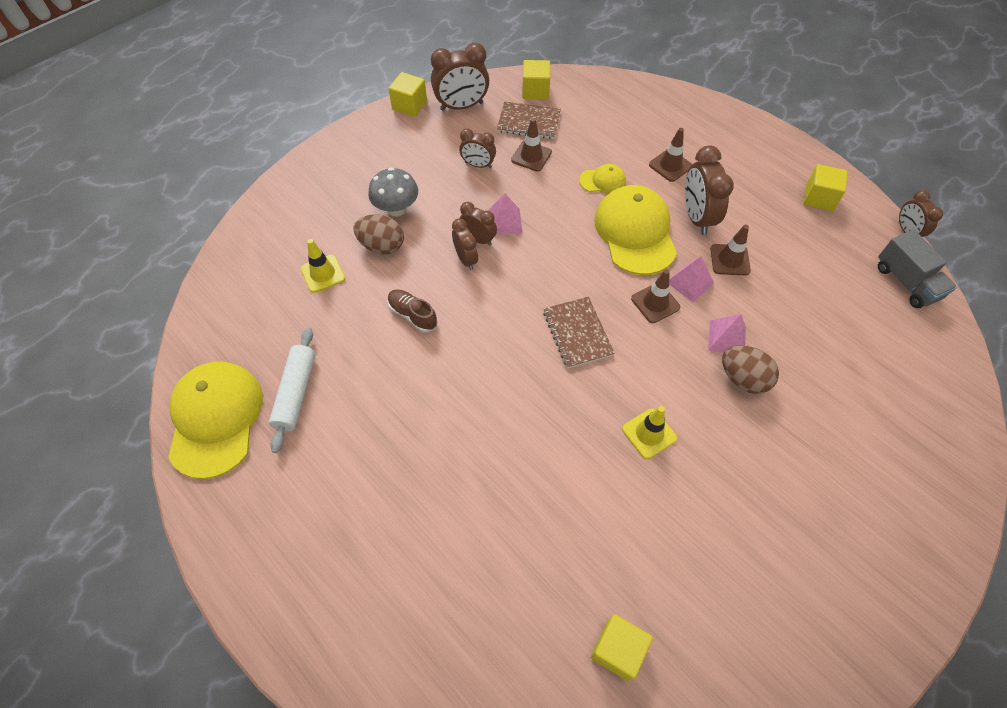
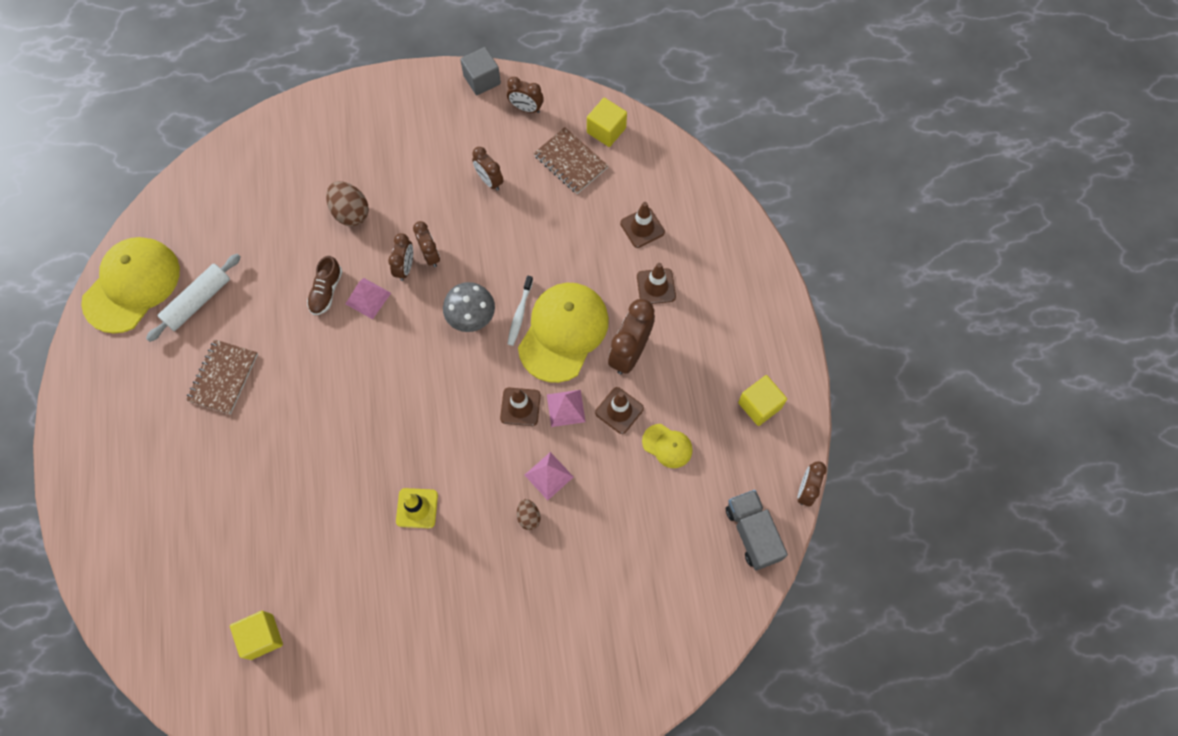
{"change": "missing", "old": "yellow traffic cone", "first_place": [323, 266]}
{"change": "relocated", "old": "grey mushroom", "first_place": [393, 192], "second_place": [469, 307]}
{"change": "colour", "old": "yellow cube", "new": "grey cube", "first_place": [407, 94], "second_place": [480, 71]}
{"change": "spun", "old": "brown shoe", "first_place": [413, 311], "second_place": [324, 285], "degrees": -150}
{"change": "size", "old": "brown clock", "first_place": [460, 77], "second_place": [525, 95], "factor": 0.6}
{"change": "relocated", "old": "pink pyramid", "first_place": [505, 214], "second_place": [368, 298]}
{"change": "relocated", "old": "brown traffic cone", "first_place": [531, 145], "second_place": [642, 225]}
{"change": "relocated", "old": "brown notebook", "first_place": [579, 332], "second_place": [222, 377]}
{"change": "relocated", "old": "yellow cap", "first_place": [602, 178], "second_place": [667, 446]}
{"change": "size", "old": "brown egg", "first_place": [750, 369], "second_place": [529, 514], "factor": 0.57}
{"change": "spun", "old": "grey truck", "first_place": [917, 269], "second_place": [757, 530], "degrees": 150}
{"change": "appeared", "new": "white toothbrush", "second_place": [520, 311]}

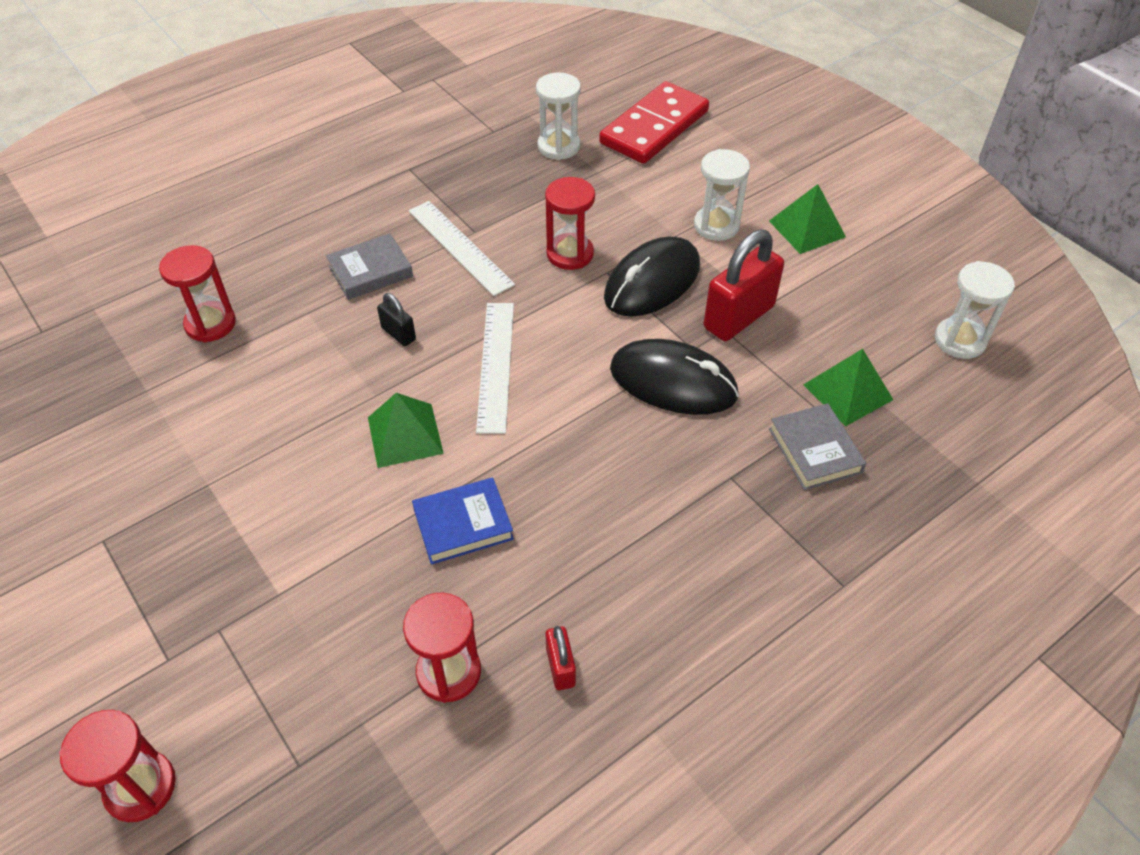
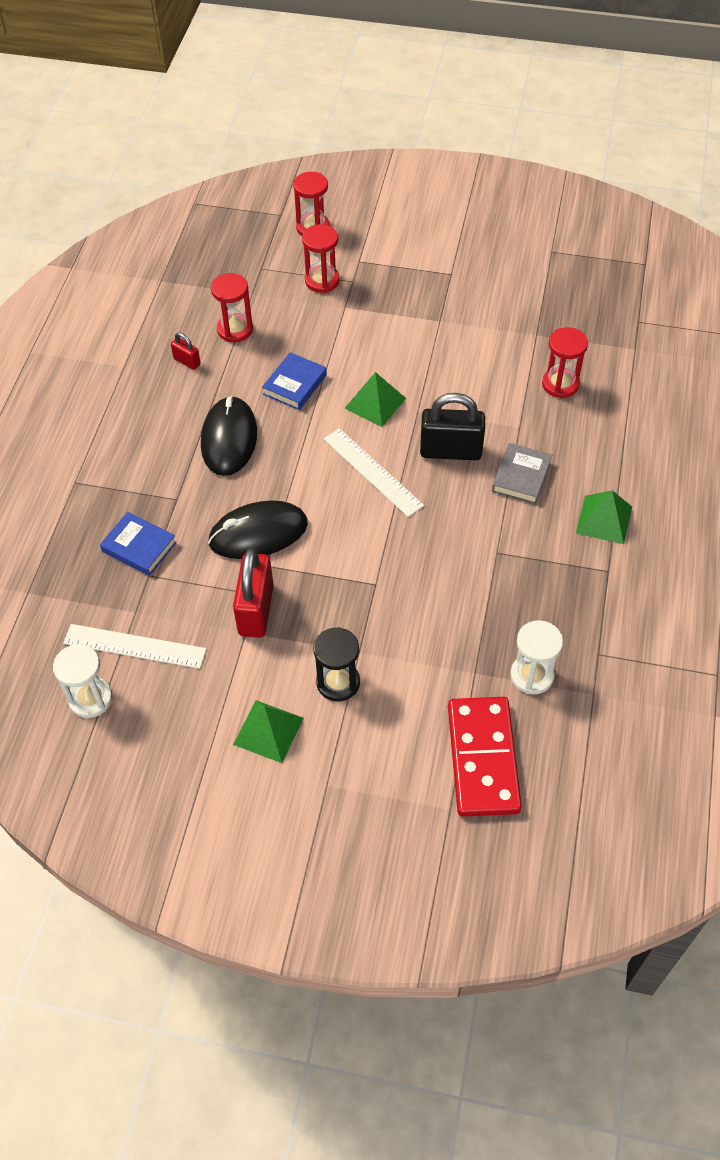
{"change": "size", "old": "black padlock", "first_place": [396, 319], "second_place": [452, 426], "factor": 2.05}
{"change": "relocated", "old": "white ruler", "first_place": [461, 248], "second_place": [135, 646]}
{"change": "relocated", "old": "red hourglass", "first_place": [570, 223], "second_place": [321, 258]}
{"change": "relocated", "old": "black mouse", "first_place": [652, 277], "second_place": [229, 436]}
{"change": "colour", "old": "white hourglass", "new": "black hourglass", "first_place": [722, 195], "second_place": [337, 664]}
{"change": "colour", "old": "grey book", "new": "blue book", "first_place": [817, 446], "second_place": [138, 544]}
{"change": "relocated", "old": "green pyramid", "first_place": [848, 388], "second_place": [604, 517]}

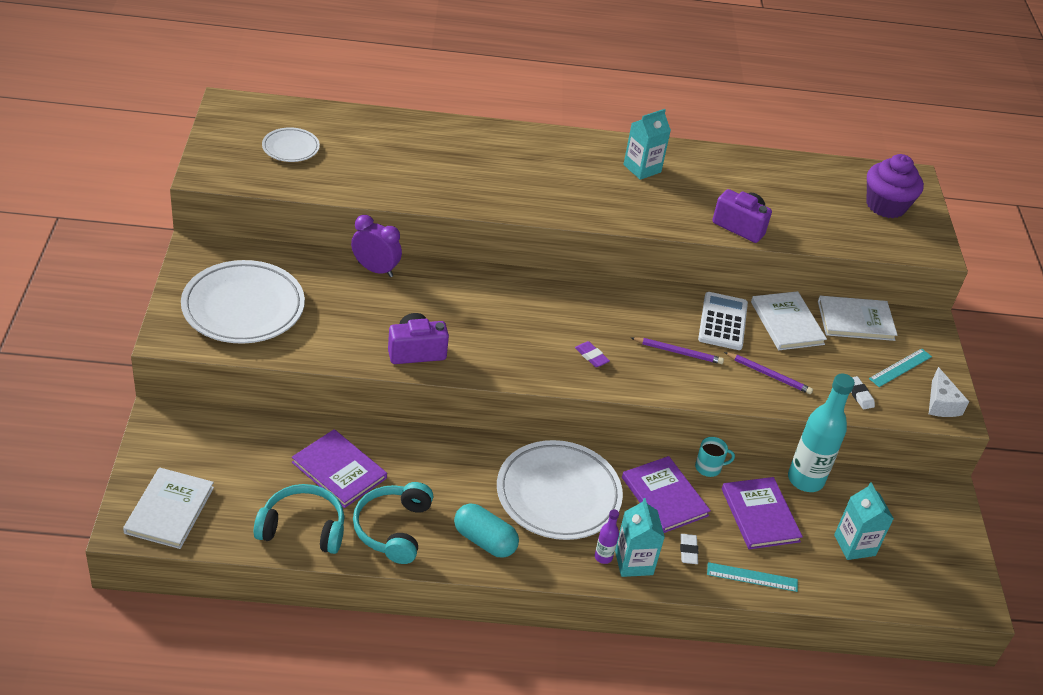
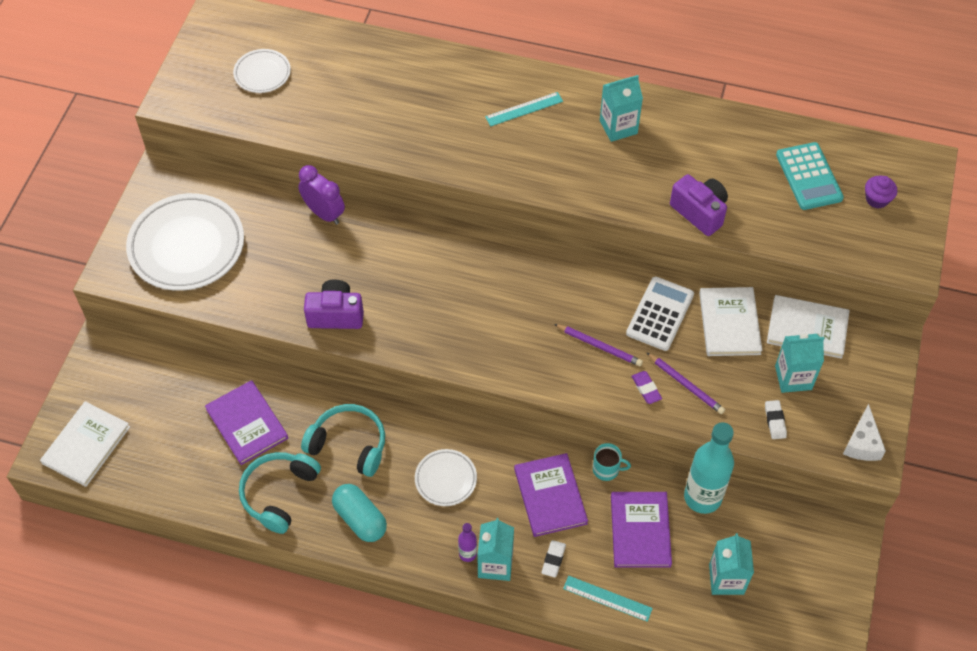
{"change": "relocated", "old": "turquoise headphones", "first_place": [299, 519], "second_place": [343, 440]}
{"change": "size", "old": "white plate", "first_place": [560, 490], "second_place": [446, 477], "factor": 0.51}
{"change": "relocated", "old": "purple eraser", "first_place": [592, 354], "second_place": [647, 387]}
{"change": "size", "old": "purple cupcake", "first_place": [895, 186], "second_place": [881, 192], "factor": 0.52}
{"change": "relocated", "old": "turquoise ruler", "first_place": [900, 367], "second_place": [524, 109]}
{"change": "appeared", "new": "turquoise carton", "second_place": [799, 363]}
{"change": "appeared", "new": "turquoise calculator", "second_place": [810, 176]}

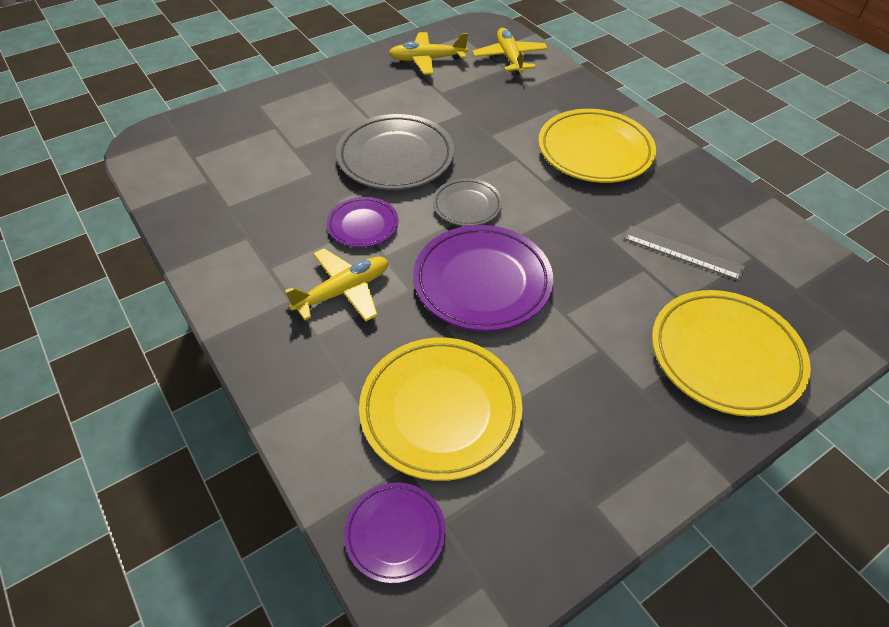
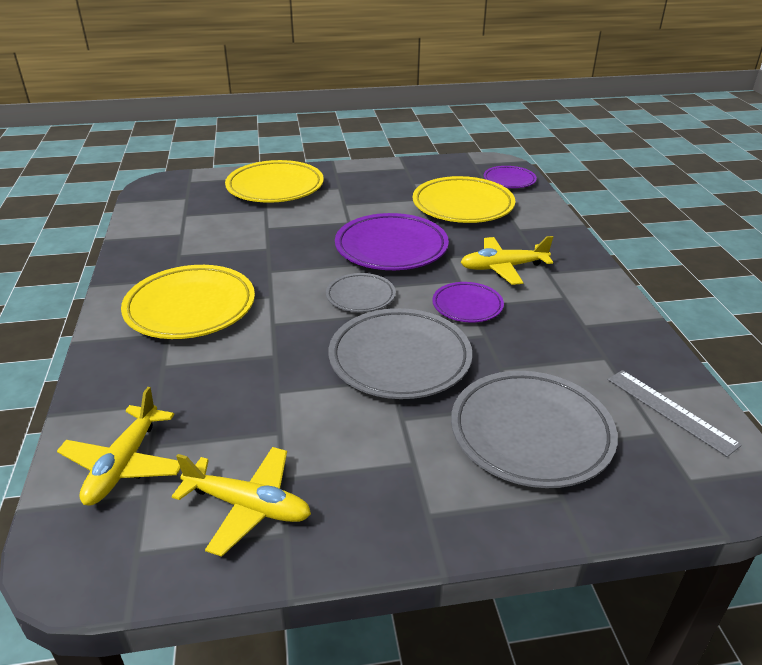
{"change": "relocated", "old": "grey ruler", "first_place": [684, 253], "second_place": [675, 413]}
{"change": "appeared", "new": "grey plate", "second_place": [534, 429]}

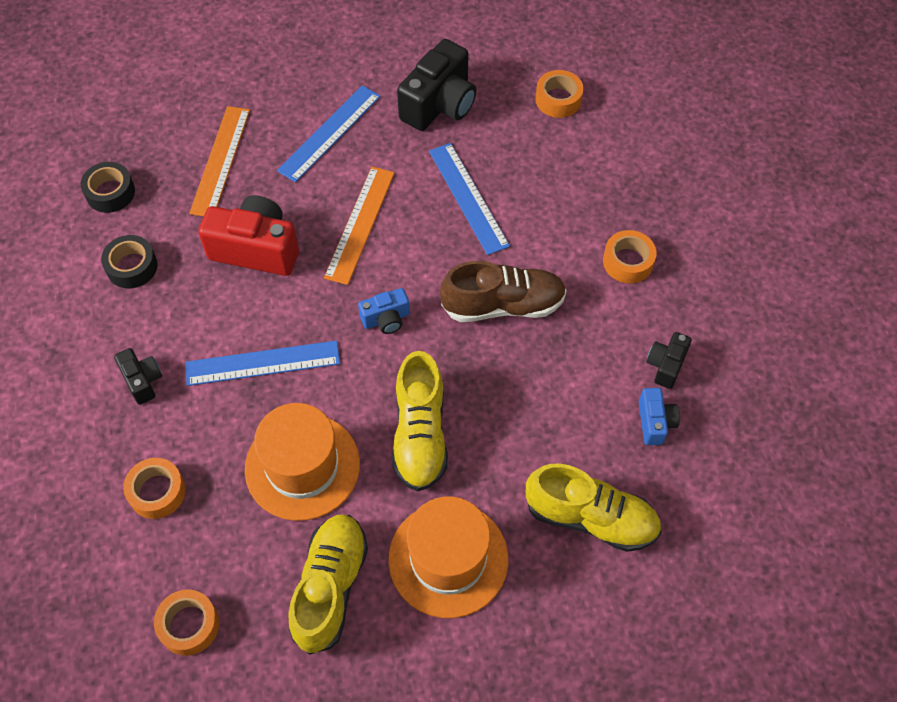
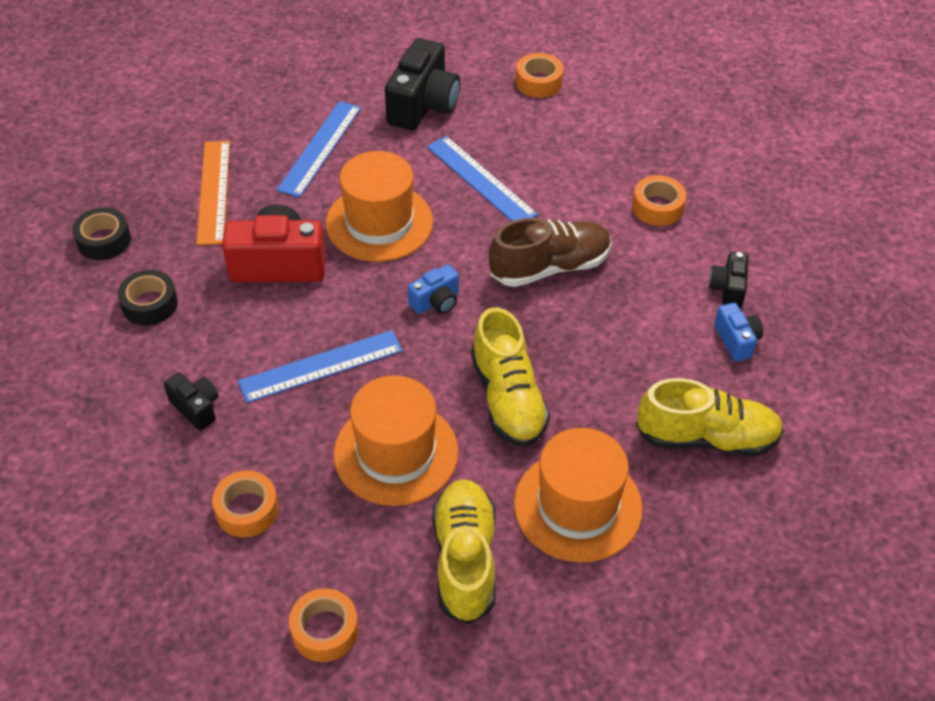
{"change": "exchanged", "old": "orange ruler", "new": "orange hat", "first_place": [359, 226], "second_place": [379, 206]}

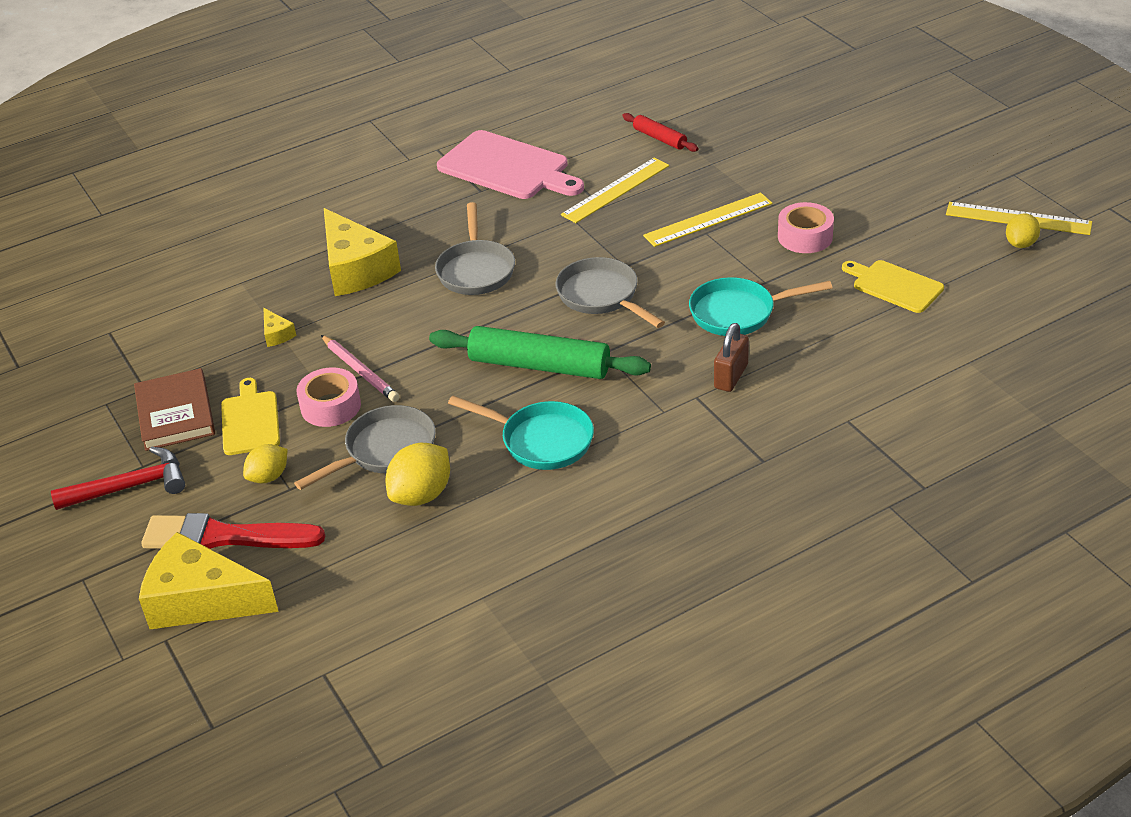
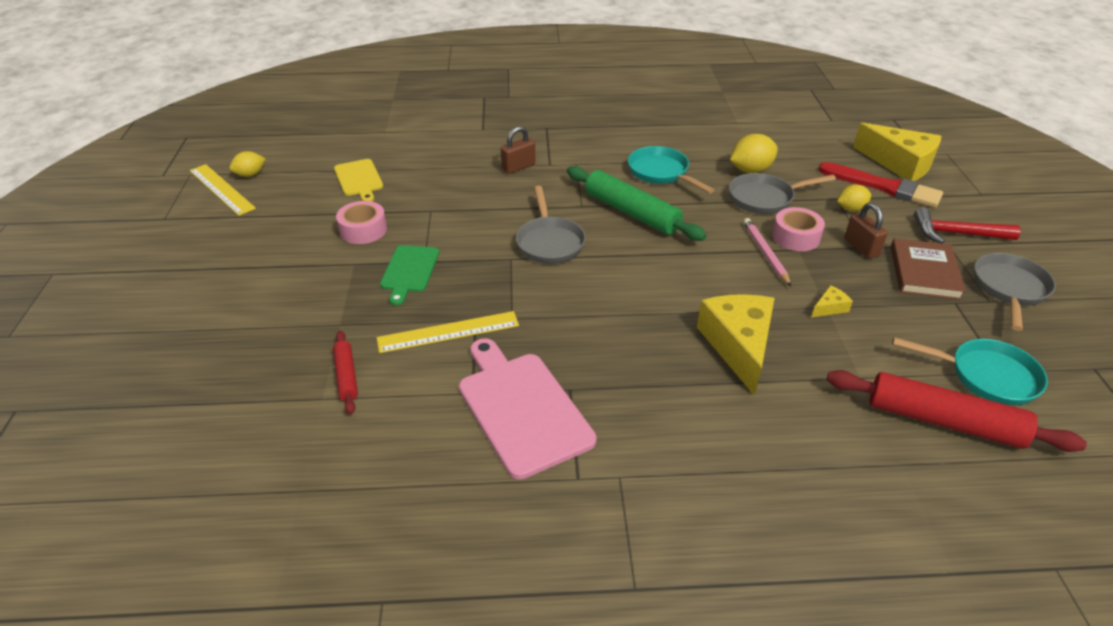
{"change": "exchanged", "old": "yellow cutting board", "new": "brown padlock", "first_place": [250, 416], "second_place": [866, 231]}
{"change": "spun", "old": "yellow cheese", "first_place": [279, 327], "second_place": [832, 301], "degrees": 60}
{"change": "relocated", "old": "grey pan", "first_place": [475, 248], "second_place": [1015, 292]}
{"change": "exchanged", "old": "yellow ruler", "new": "green cutting board", "first_place": [708, 219], "second_place": [409, 275]}
{"change": "relocated", "old": "turquoise pan", "first_place": [760, 306], "second_place": [970, 371]}
{"change": "appeared", "new": "red rolling pin", "second_place": [957, 411]}

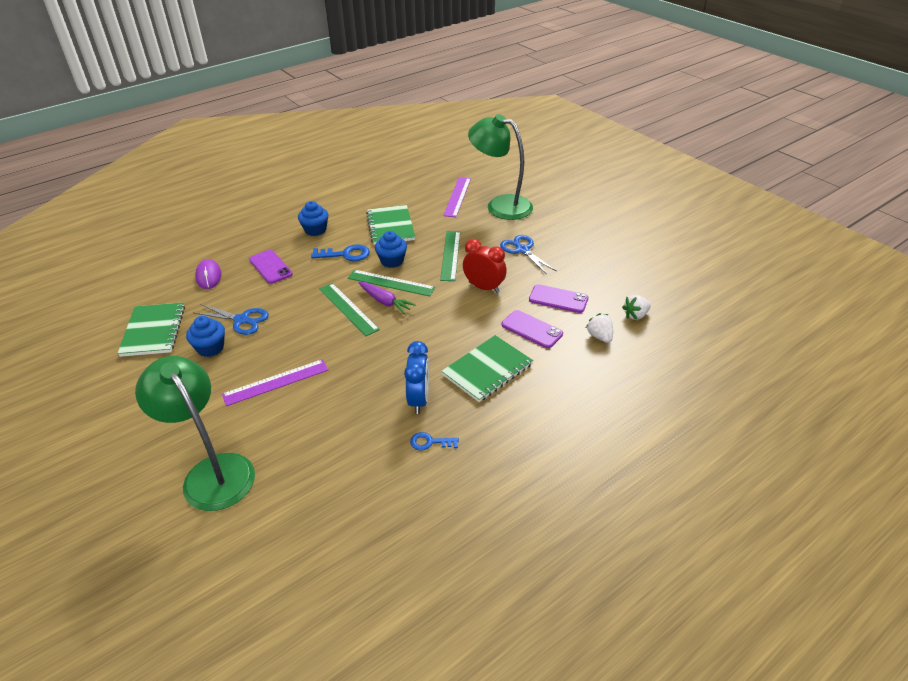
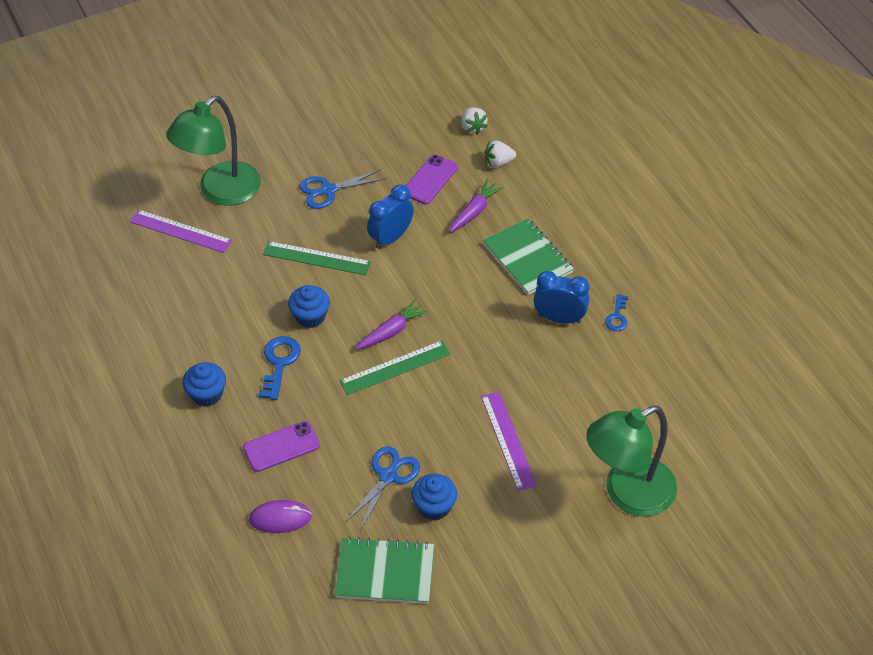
{"change": "missing", "old": "green ruler", "first_place": [391, 283]}
{"change": "missing", "old": "green notebook", "first_place": [390, 225]}
{"change": "colour", "old": "red clock", "new": "blue clock", "first_place": [485, 266], "second_place": [390, 217]}
{"change": "exchanged", "old": "purple phone", "new": "purple carrot", "first_place": [532, 329], "second_place": [476, 206]}

